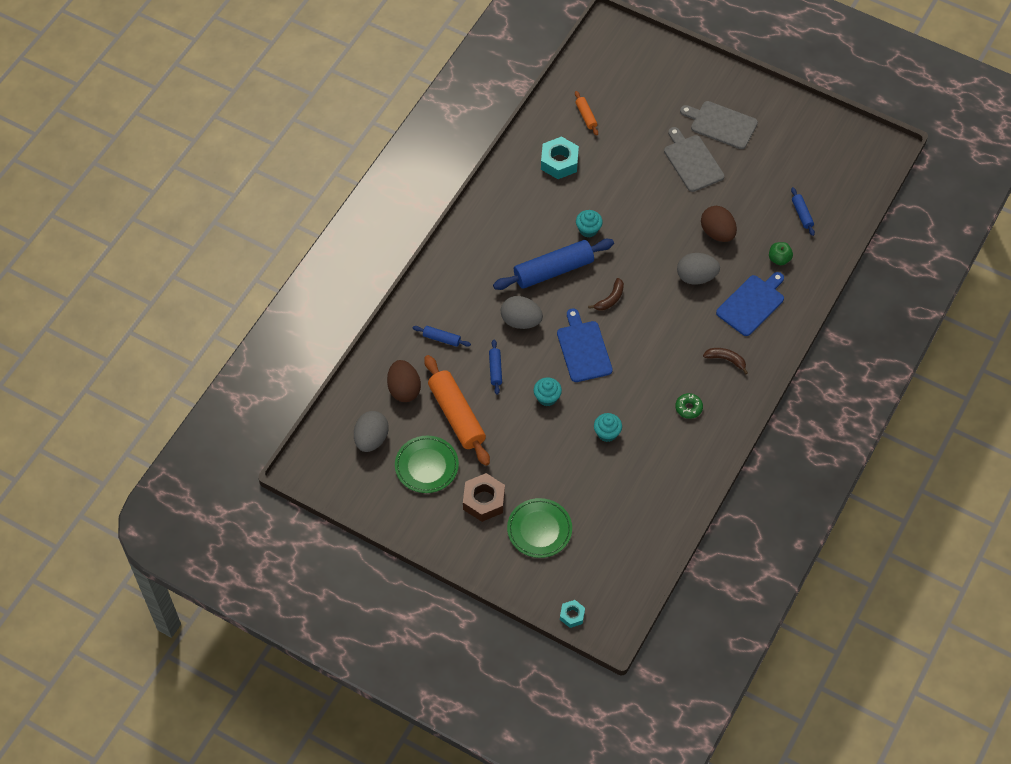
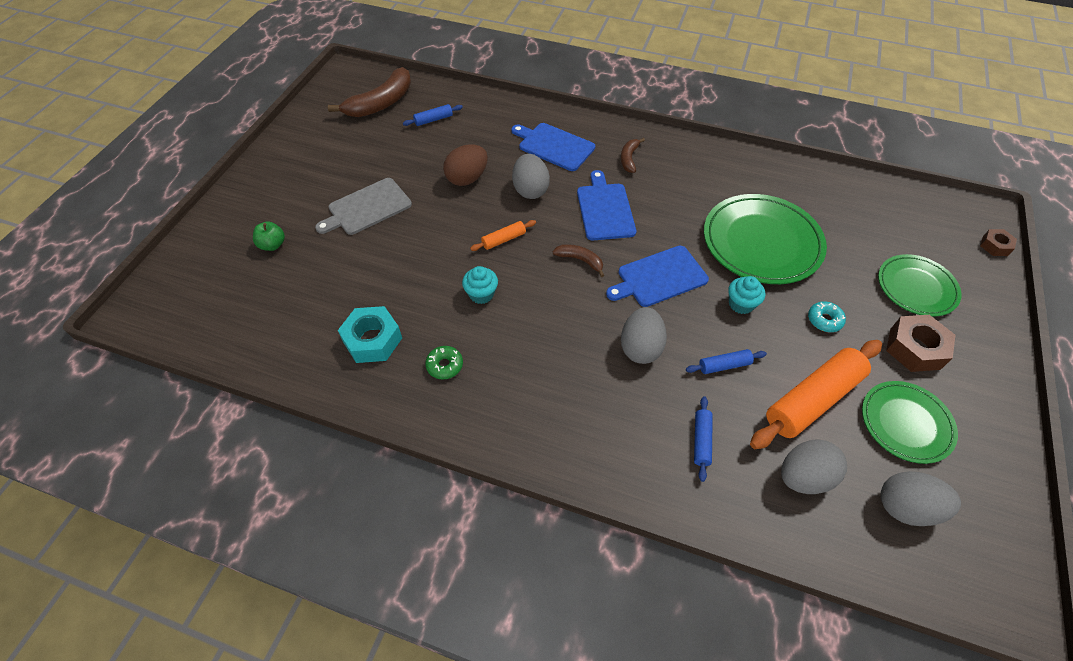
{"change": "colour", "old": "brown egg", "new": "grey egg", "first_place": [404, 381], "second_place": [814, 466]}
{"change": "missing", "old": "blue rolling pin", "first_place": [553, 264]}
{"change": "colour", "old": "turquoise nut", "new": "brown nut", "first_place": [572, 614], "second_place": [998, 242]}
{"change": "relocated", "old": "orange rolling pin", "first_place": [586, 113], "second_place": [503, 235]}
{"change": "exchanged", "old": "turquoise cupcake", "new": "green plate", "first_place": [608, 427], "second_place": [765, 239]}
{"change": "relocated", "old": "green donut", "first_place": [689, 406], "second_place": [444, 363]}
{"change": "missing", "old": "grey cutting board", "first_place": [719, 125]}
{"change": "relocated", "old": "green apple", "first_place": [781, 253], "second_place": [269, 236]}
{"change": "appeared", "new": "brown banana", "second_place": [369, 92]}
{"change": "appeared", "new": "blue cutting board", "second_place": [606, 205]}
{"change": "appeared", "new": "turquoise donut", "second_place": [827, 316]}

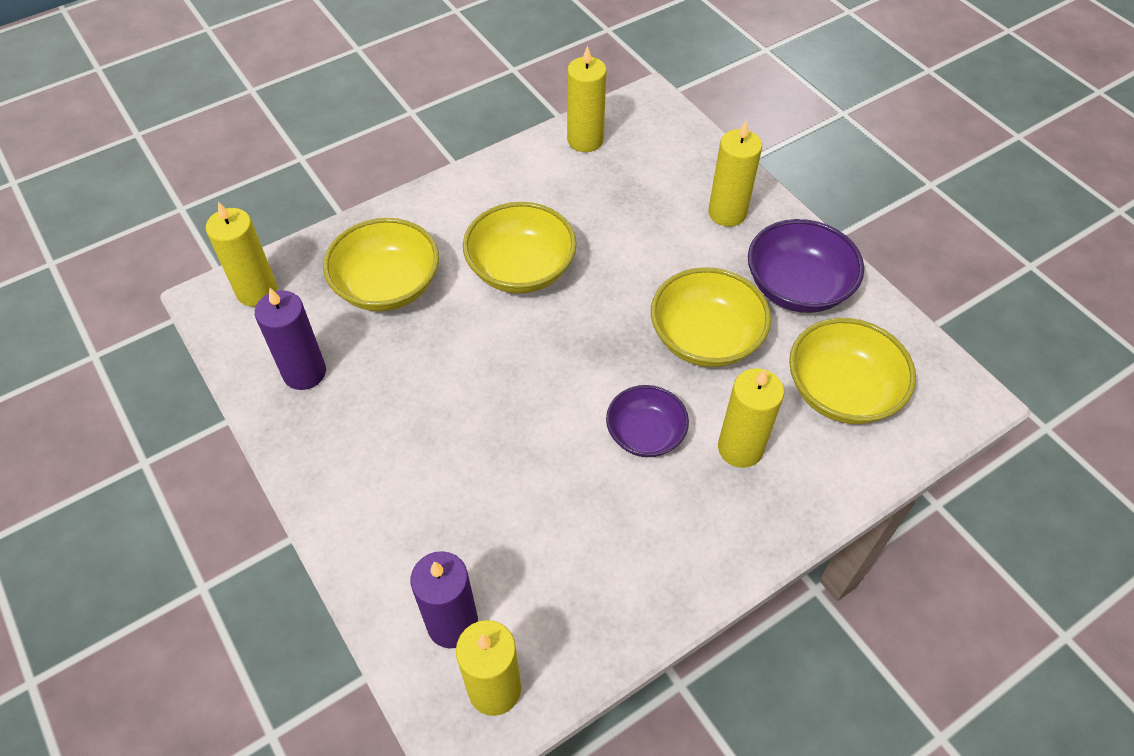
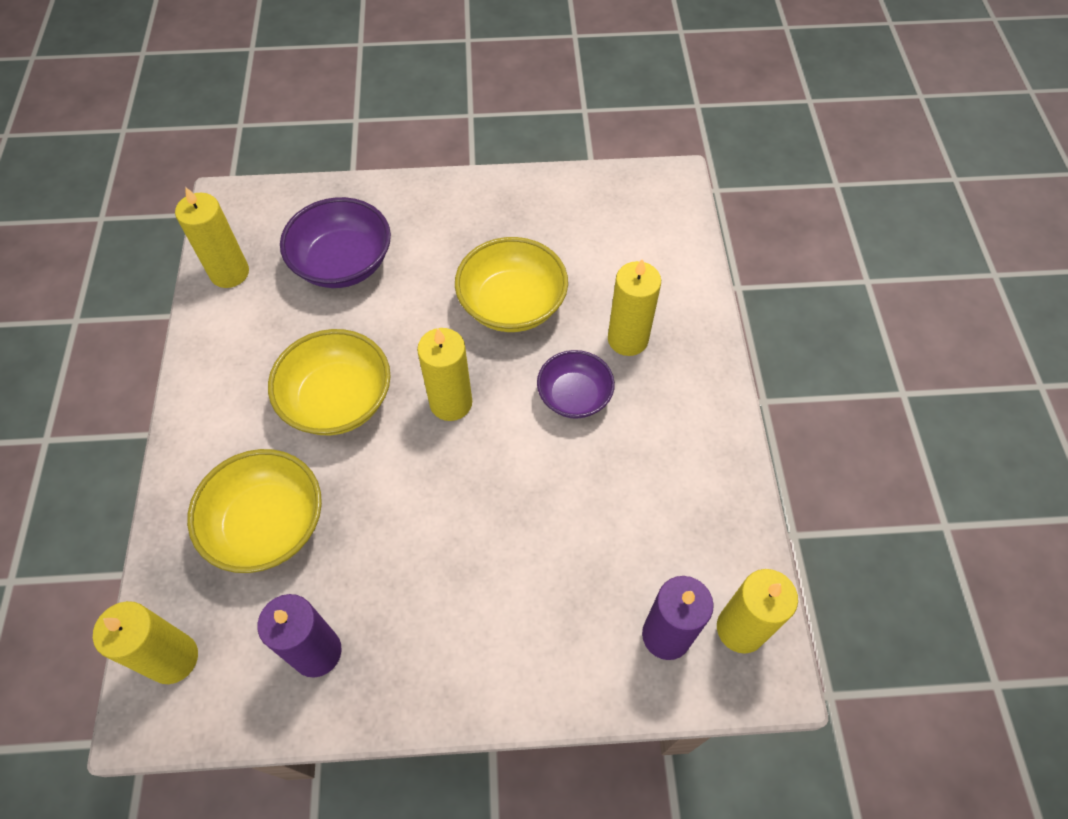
{"change": "relocated", "old": "yellow candle", "first_place": [735, 174], "second_place": [444, 374]}
{"change": "relocated", "old": "purple bowl", "first_place": [806, 266], "second_place": [335, 242]}
{"change": "missing", "old": "yellow bowl", "first_place": [852, 371]}

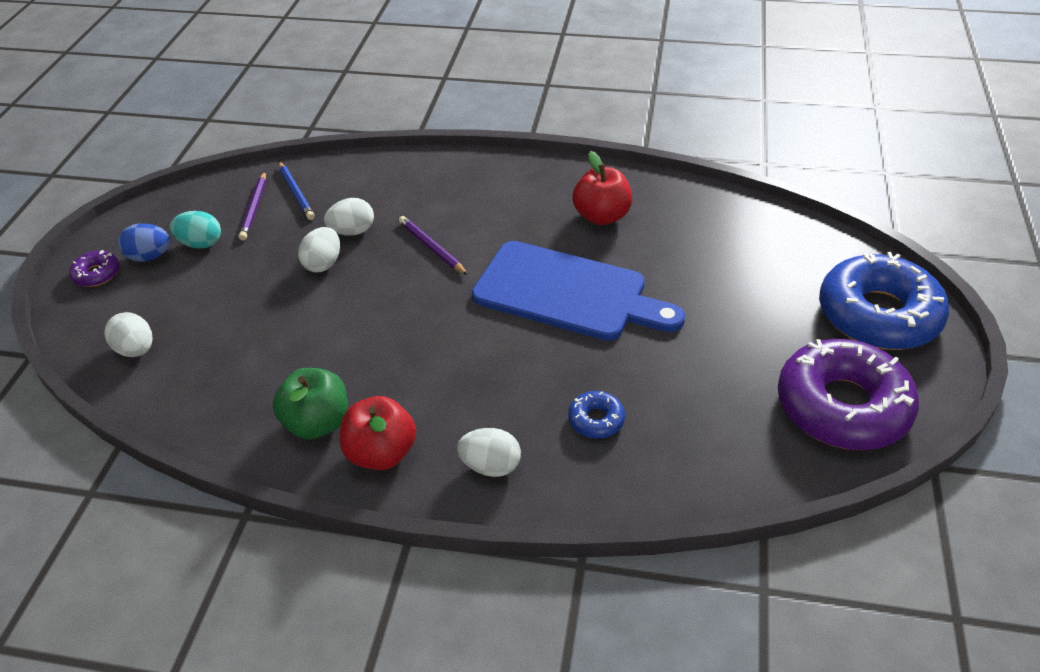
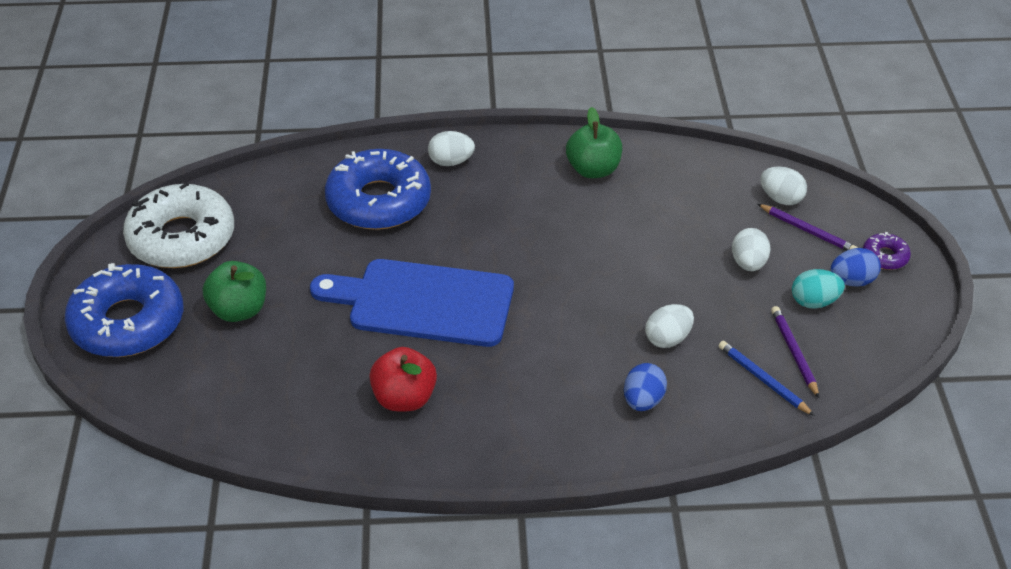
{"change": "relocated", "old": "white egg", "first_place": [319, 249], "second_place": [751, 249]}
{"change": "missing", "old": "red apple", "first_place": [378, 433]}
{"change": "relocated", "old": "purple pencil", "first_place": [433, 245], "second_place": [808, 227]}
{"change": "size", "old": "blue donut", "first_place": [596, 415], "second_place": [378, 189], "factor": 2.35}
{"change": "colour", "old": "purple donut", "new": "white donut", "first_place": [848, 394], "second_place": [178, 225]}
{"change": "appeared", "new": "green apple", "second_place": [234, 291]}
{"change": "appeared", "new": "blue egg", "second_place": [645, 387]}

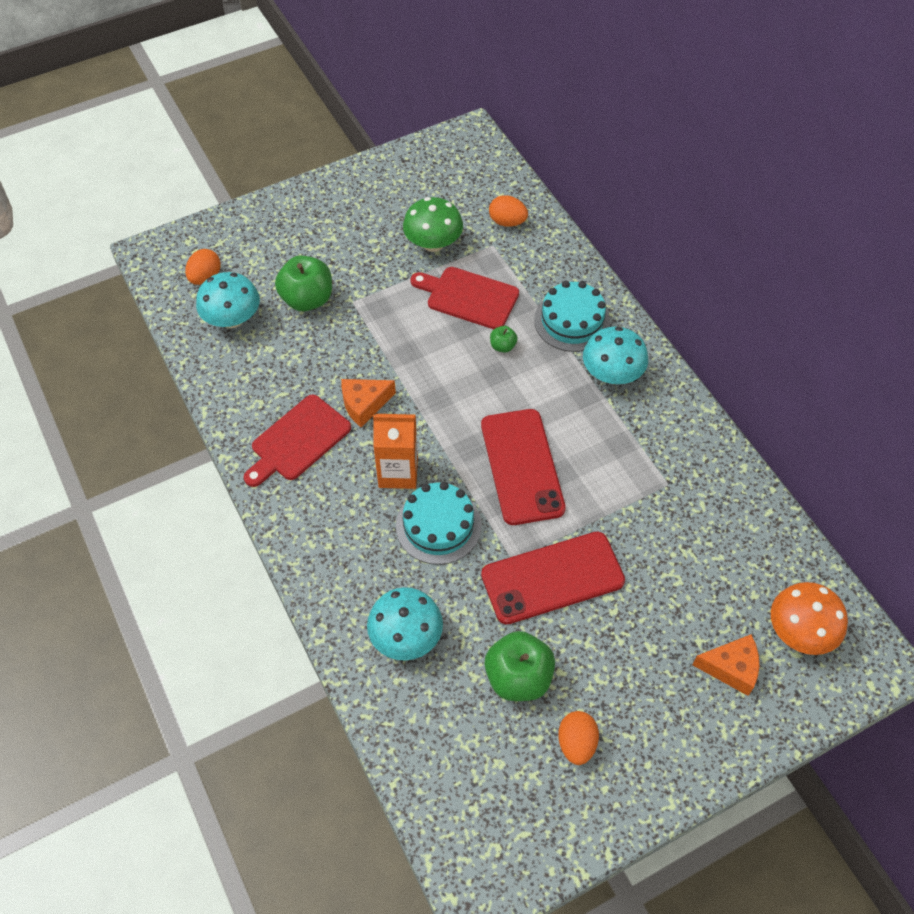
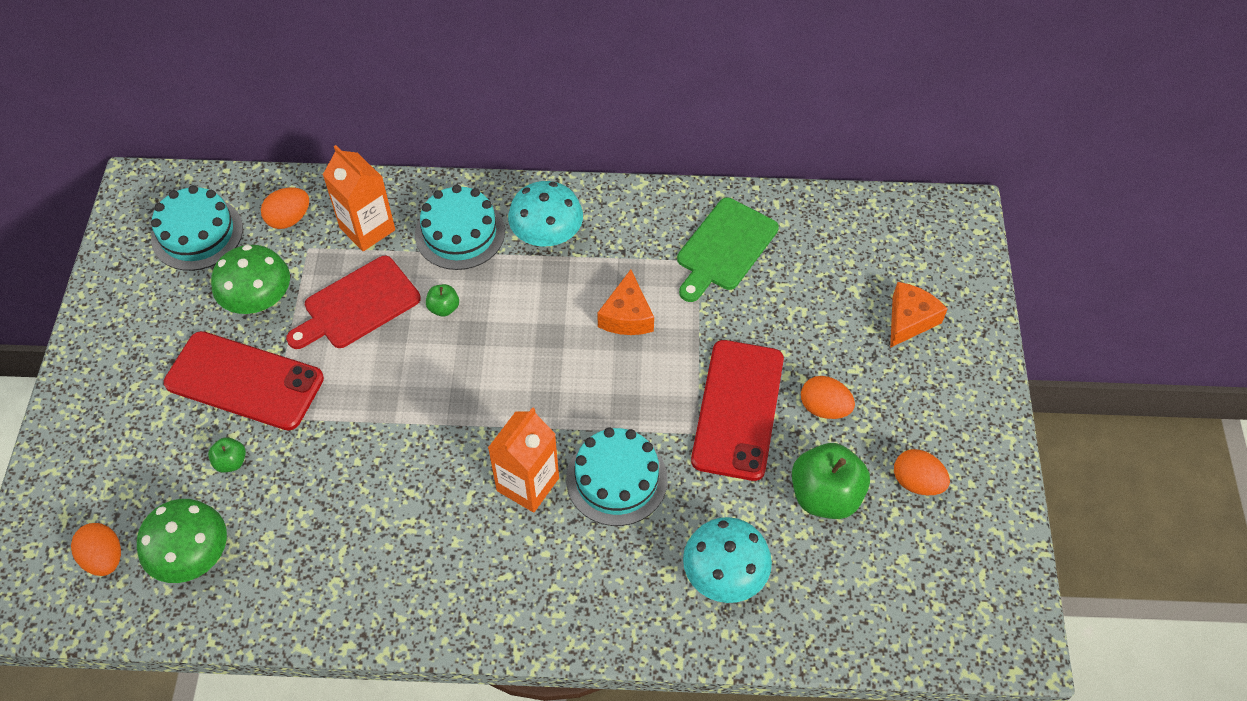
{"change": "colour", "old": "turquoise mushroom", "new": "green mushroom", "first_place": [228, 300], "second_place": [182, 541]}
{"change": "missing", "old": "red cutting board", "first_place": [297, 440]}
{"change": "size", "old": "green apple", "first_place": [303, 283], "second_place": [227, 455], "factor": 0.48}
{"change": "relocated", "old": "orange cheese", "first_place": [368, 403], "second_place": [625, 302]}
{"change": "relocated", "old": "red phone", "first_place": [523, 467], "second_place": [244, 381]}
{"change": "missing", "old": "orange mushroom", "first_place": [809, 618]}
{"change": "appeared", "new": "turquoise cake", "second_place": [197, 228]}
{"change": "appeared", "new": "orange carton", "second_place": [359, 198]}
{"change": "appeared", "new": "green cutting board", "second_place": [728, 250]}
{"change": "appeared", "new": "orange egg", "second_place": [828, 397]}

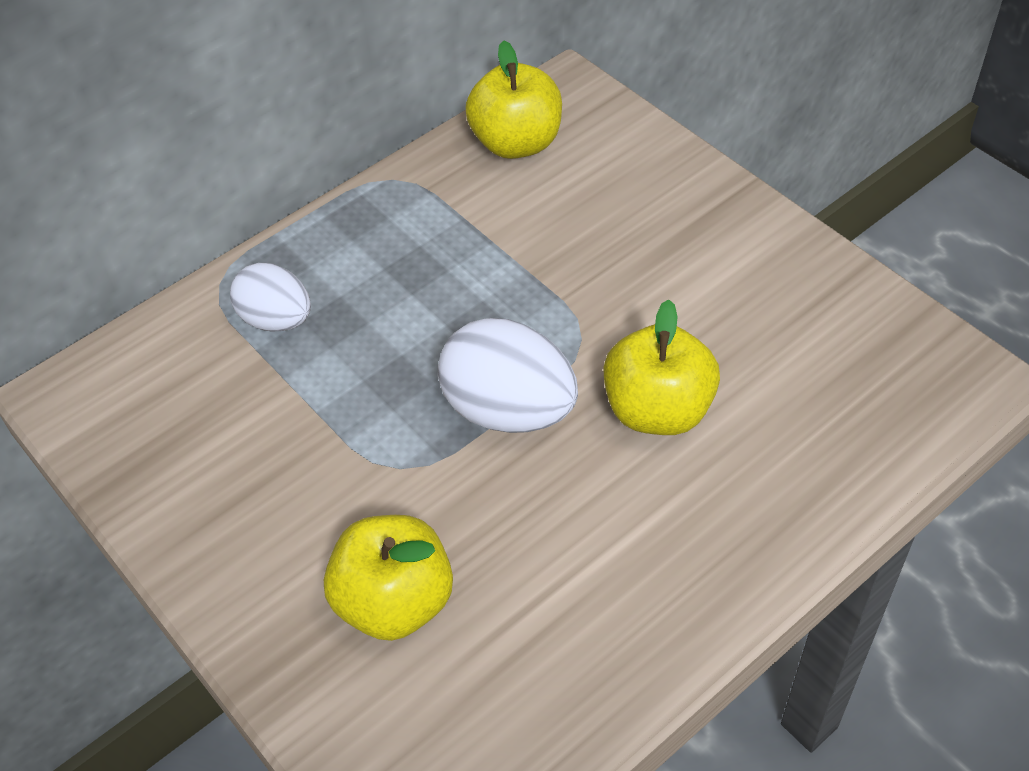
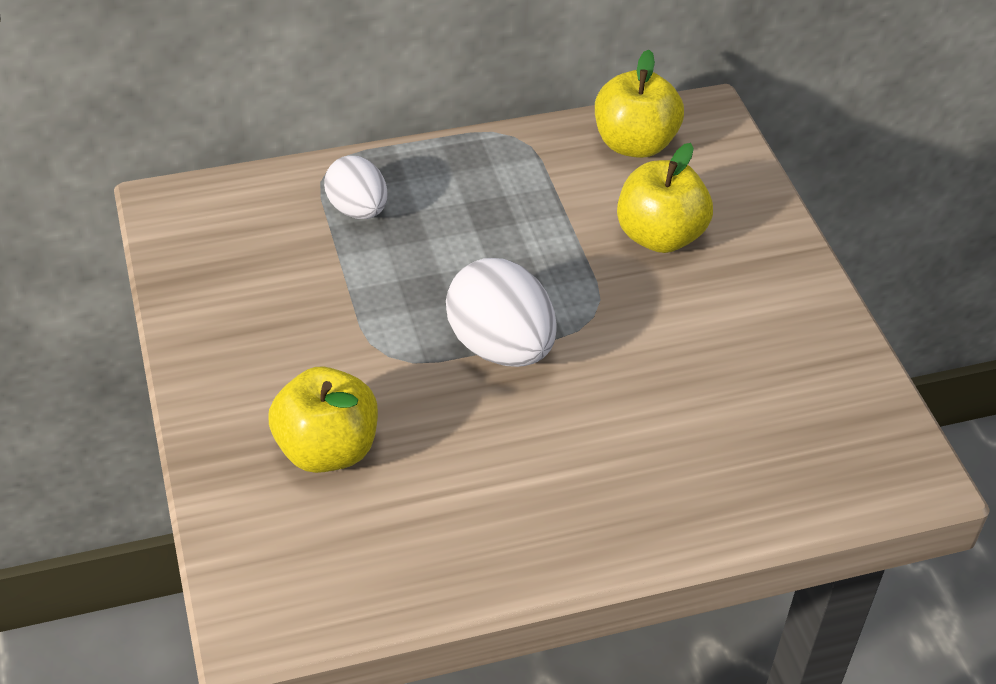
{"change": "relocated", "old": "yellow apple", "first_place": [661, 367], "second_place": [665, 198]}

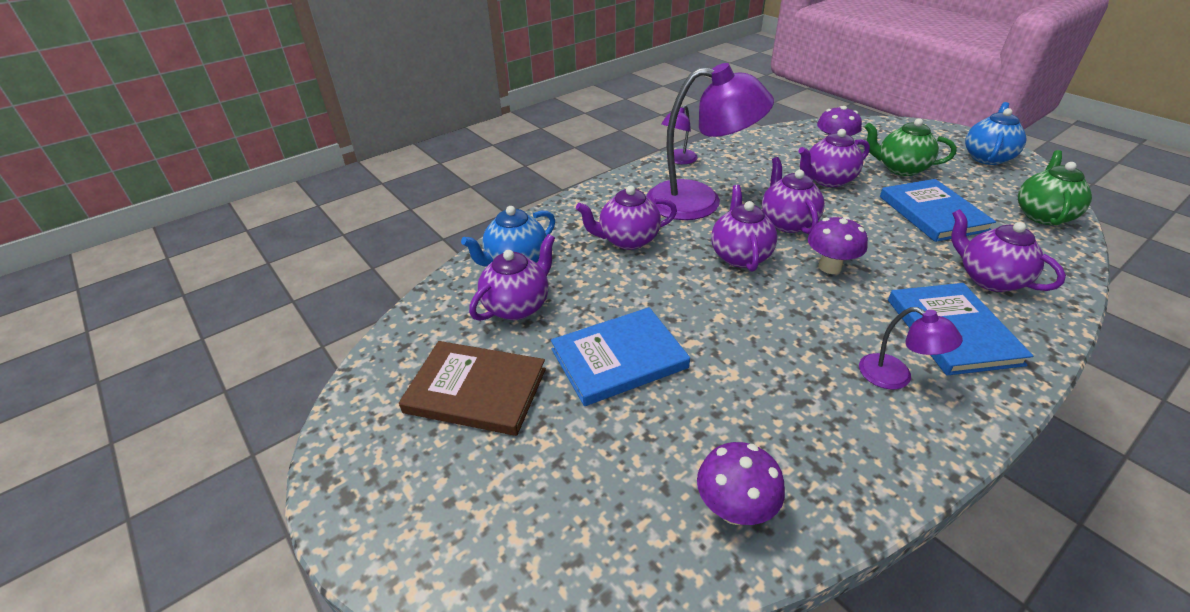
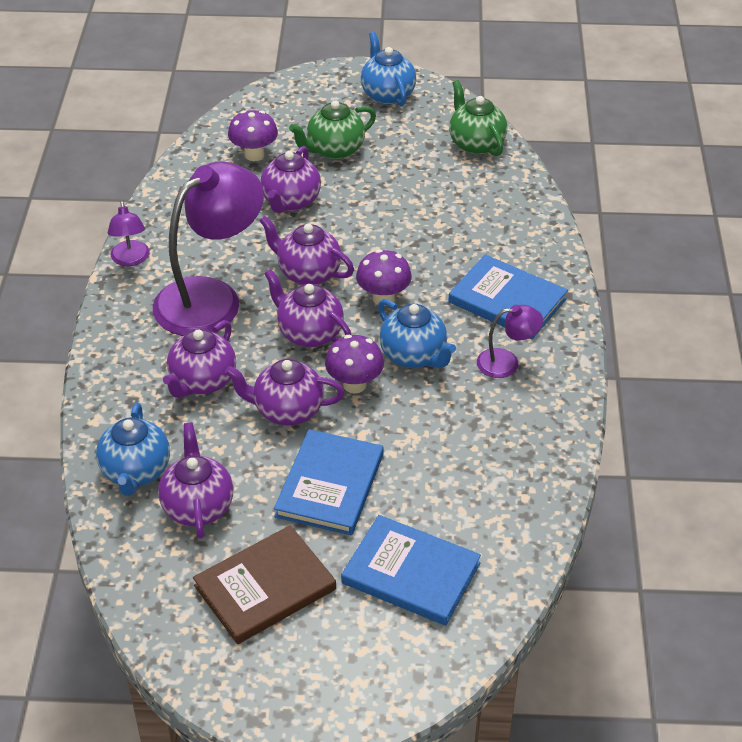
{"change": "relocated", "old": "purple mushroom", "first_place": [741, 483], "second_place": [354, 364]}
{"change": "relocated", "old": "blue book", "first_place": [938, 210], "second_place": [411, 570]}
{"change": "relocated", "old": "purple teapot", "first_place": [1008, 250], "second_place": [285, 392]}
{"change": "appeared", "new": "blue teapot", "second_place": [417, 333]}

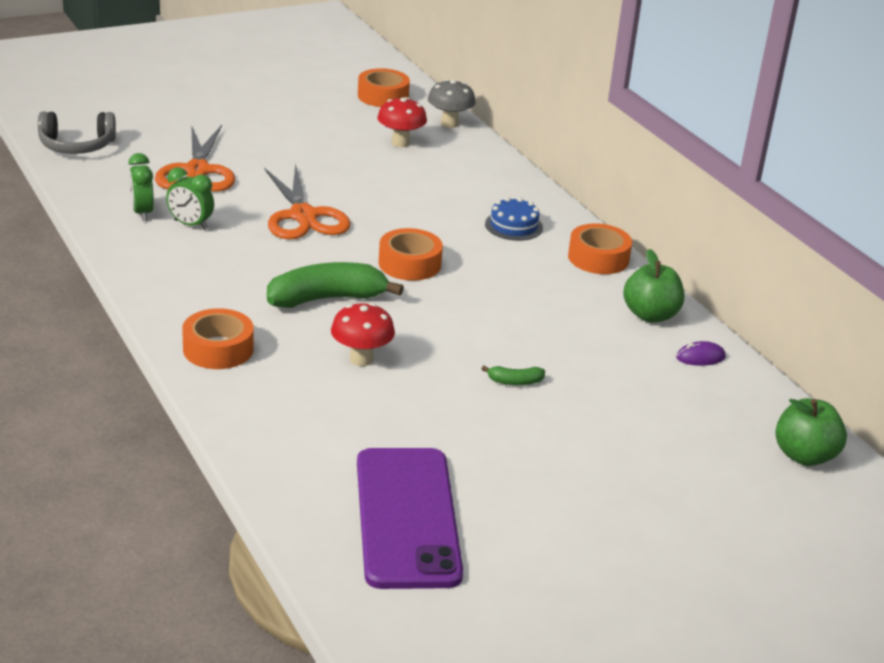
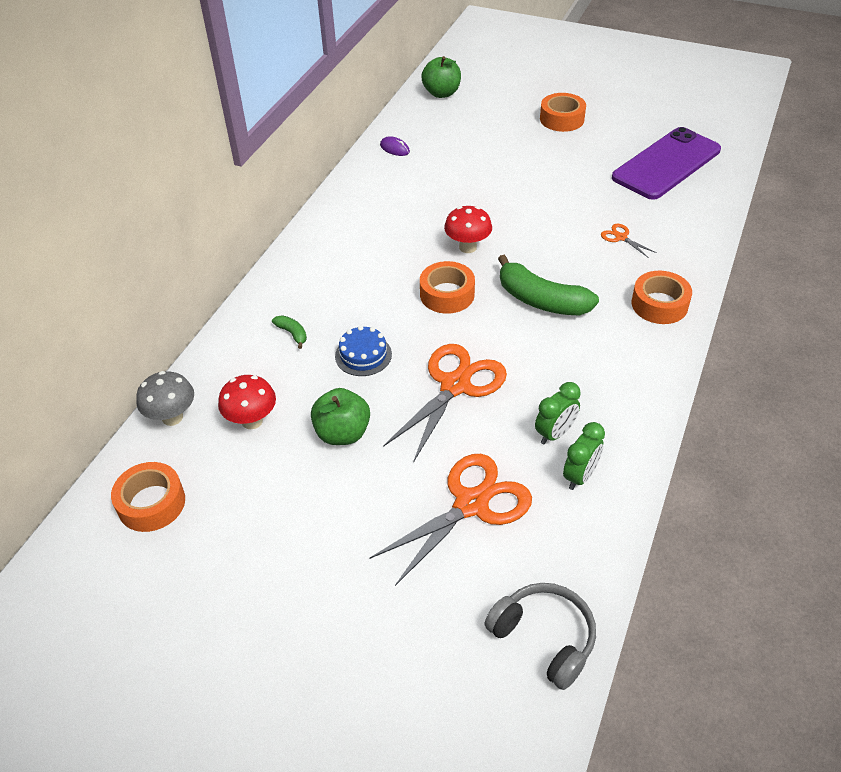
{"change": "spun", "old": "green clock", "first_place": [190, 198], "second_place": [558, 413], "degrees": 60}
{"change": "relocated", "old": "red mushroom", "first_place": [363, 334], "second_place": [468, 229]}
{"change": "relocated", "old": "green banana", "first_place": [513, 375], "second_place": [289, 332]}
{"change": "relocated", "old": "blue cake", "first_place": [514, 219], "second_place": [363, 350]}
{"change": "relocated", "old": "orange tape", "first_place": [600, 248], "second_place": [563, 112]}
{"change": "relocated", "old": "green apple", "first_place": [653, 285], "second_place": [340, 416]}
{"change": "appeared", "new": "orange scissors", "second_place": [629, 241]}

